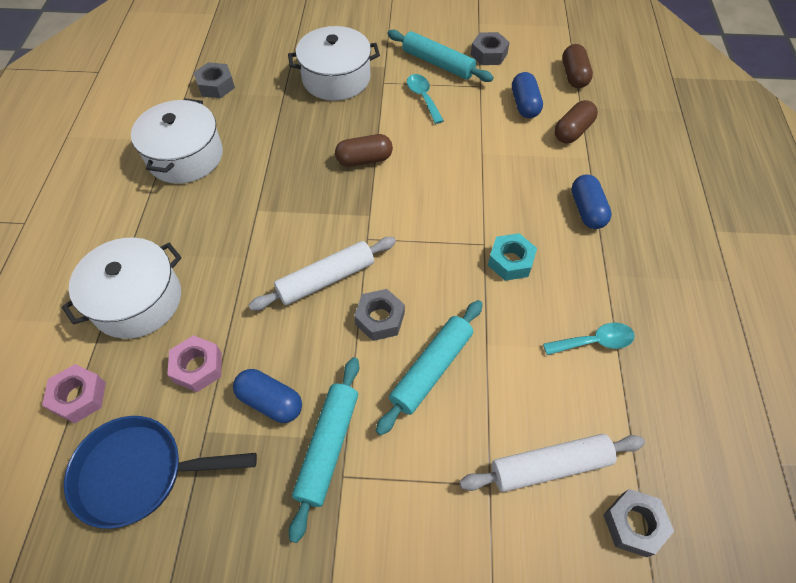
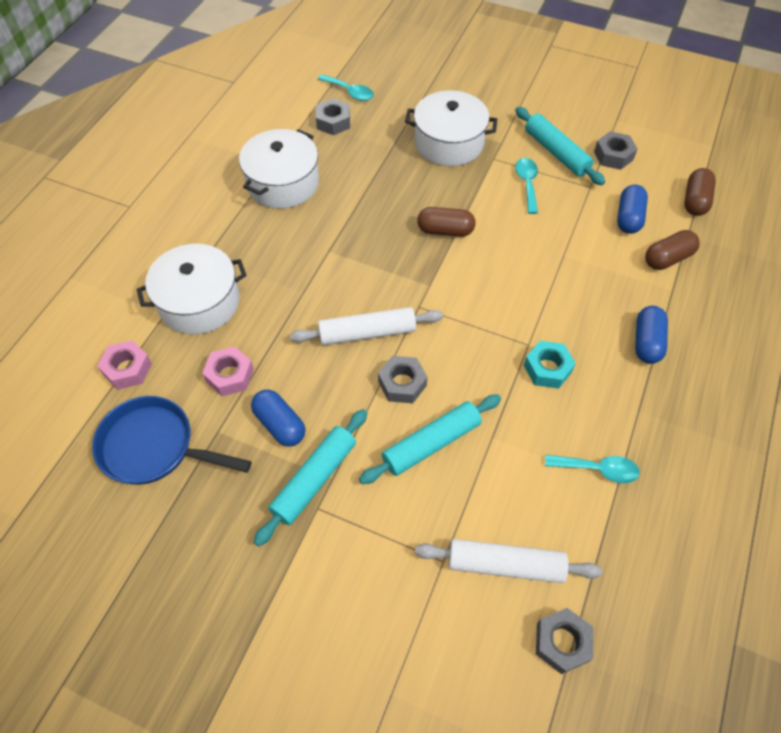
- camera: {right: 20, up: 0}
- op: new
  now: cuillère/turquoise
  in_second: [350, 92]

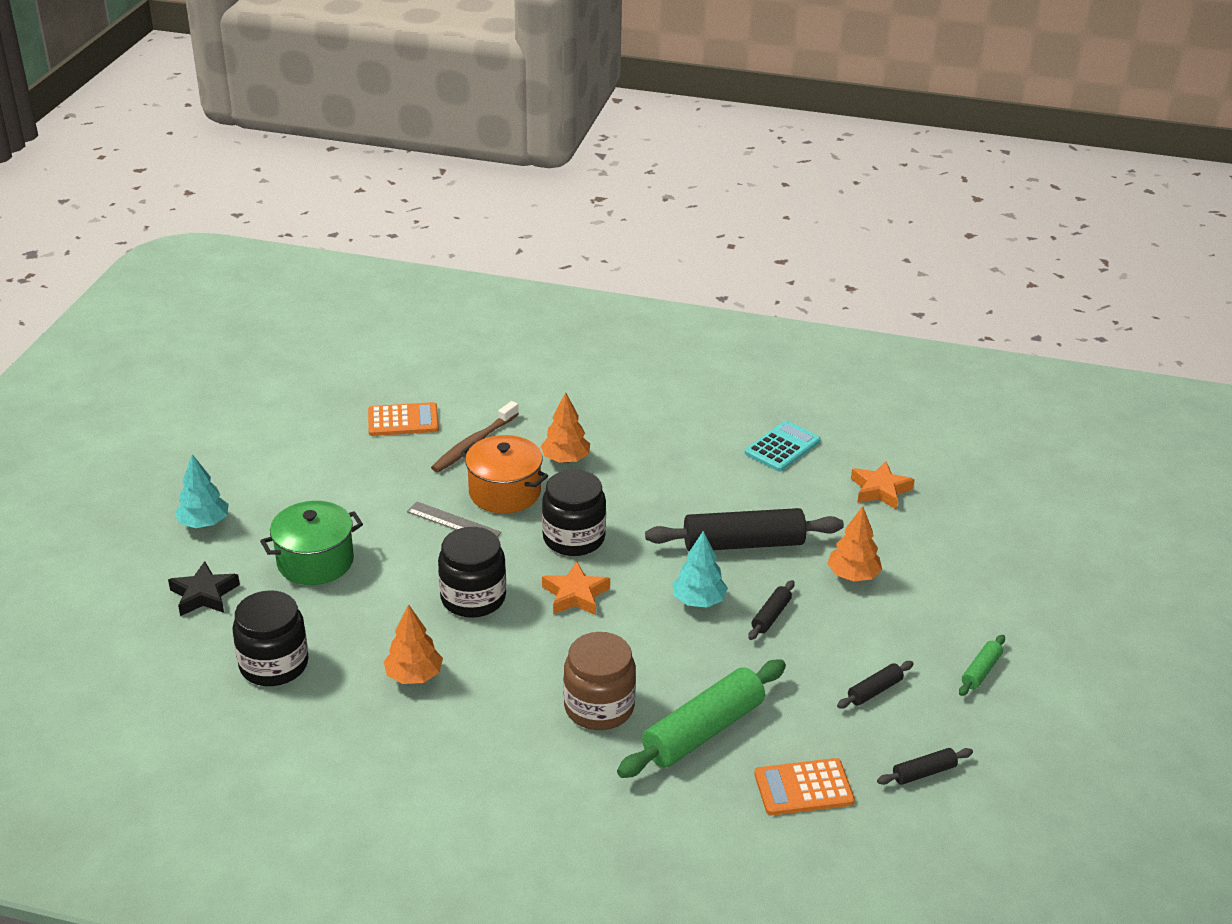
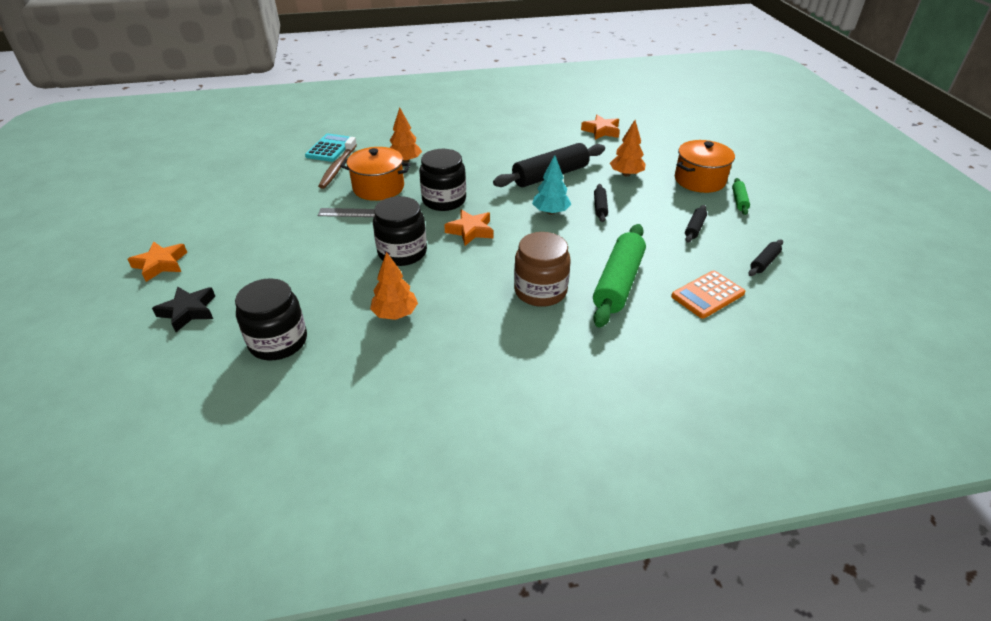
- camera: {right: -25, up: 5}
- op: gone
  was: calculatrice/orange
  in_first: [403, 420]
- op: shifted
  was: calculatrice/turquoise
  in_first: [782, 447]
  in_second: [329, 148]
- op: swapped
  was: arbre/turquoise
  now: étoile/orange
  in_first: [204, 523]
  in_second: [161, 264]
- op: gone
  was: marmite/vert
  in_first: [315, 561]
- op: new
  now: marmite/orange
  in_second: [699, 180]

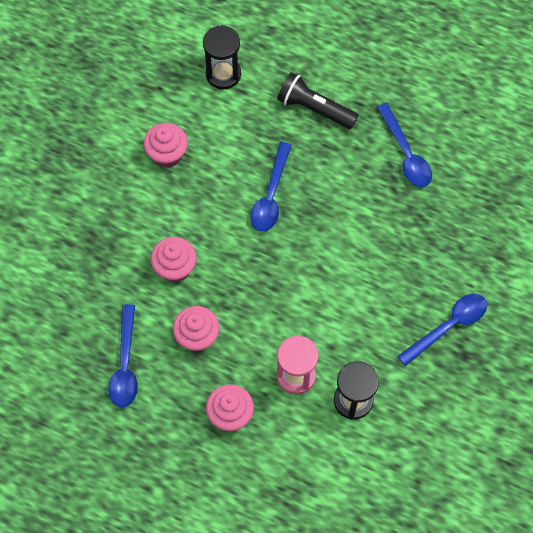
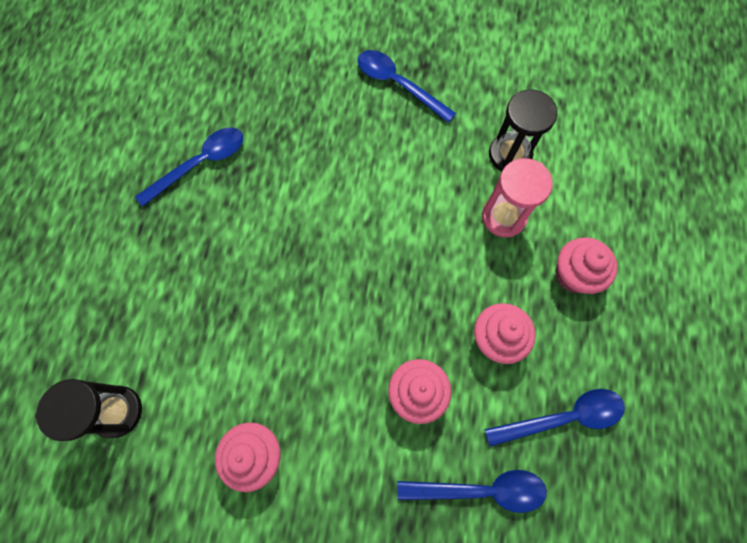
- camera: {right: -105, up: 5}
- op: gone
  was: lampe de poche/noir
  in_first: [314, 108]
- op: shifted
  was: cuillère/bleu
  in_first: [271, 195]
  in_second: [481, 489]

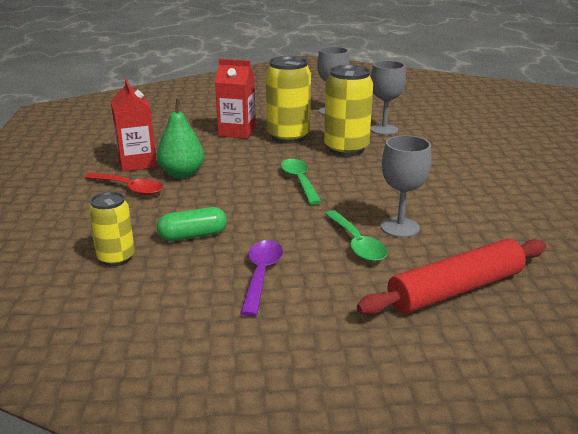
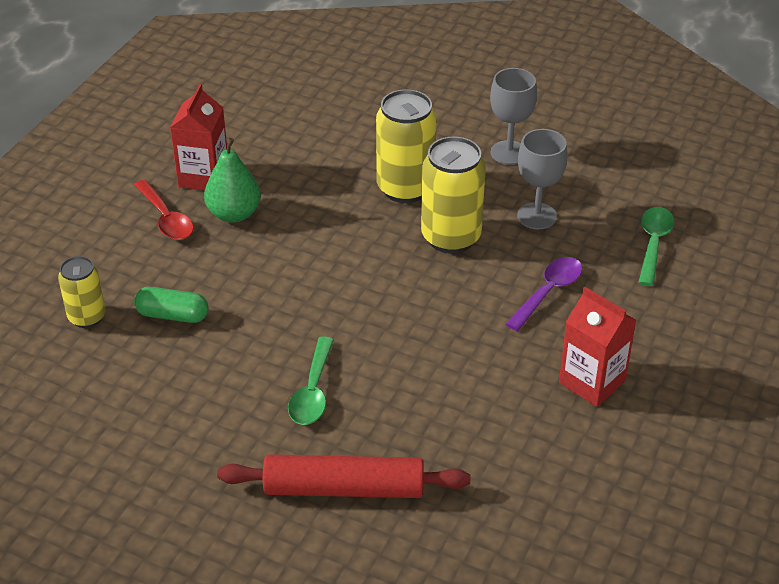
- camera: {right: 30, up: 15}
- op: shifted
  was: brique de lait/rouge
  in_first: [237, 132]
  in_second: [592, 382]
- op: gone
  was: verre à pied/gris
  in_first: [400, 227]
- op: shifted
  was: cuillère/vert
  in_first: [299, 181]
  in_second: [653, 244]
- op: shifted
  was: cuillère/violet
  in_first: [261, 275]
  in_second: [548, 292]

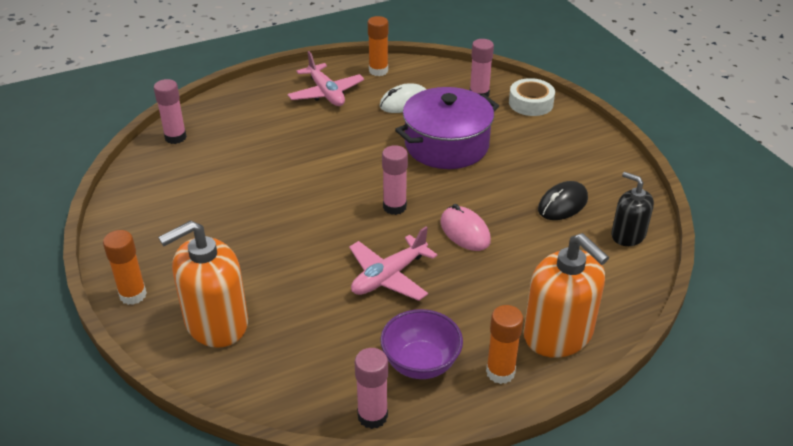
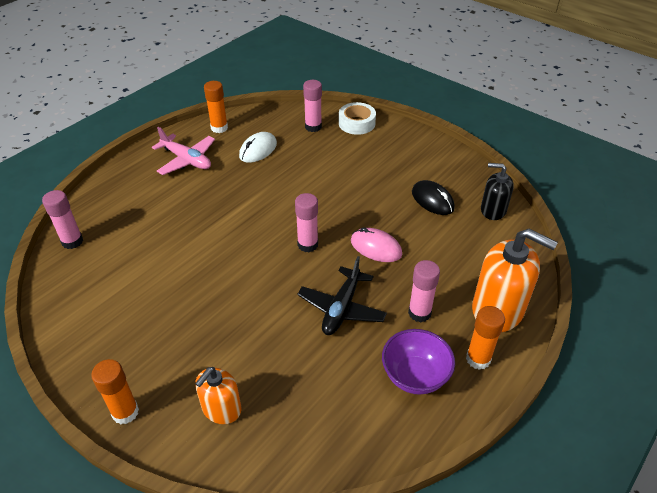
- camera: {right: -25, up: 5}
- op: gone
  was: marmite/violet
  in_first: [446, 145]
- op: rotated
  was: souris/noir
  in_first: [562, 204]
  in_second: [432, 200]
  clockwise: -60
- op: scaled
  was: distributeur de savon/orange
  in_first: [216, 323]
  in_second: [221, 409]
  ratio: 0.59
- op: repainted
  was: avion/rose
  now: avion/noir
  in_first: [389, 276]
  in_second: [342, 308]
- op: shifted
  was: bâton de colle/rose
  in_first: [372, 416]
  in_second: [419, 313]

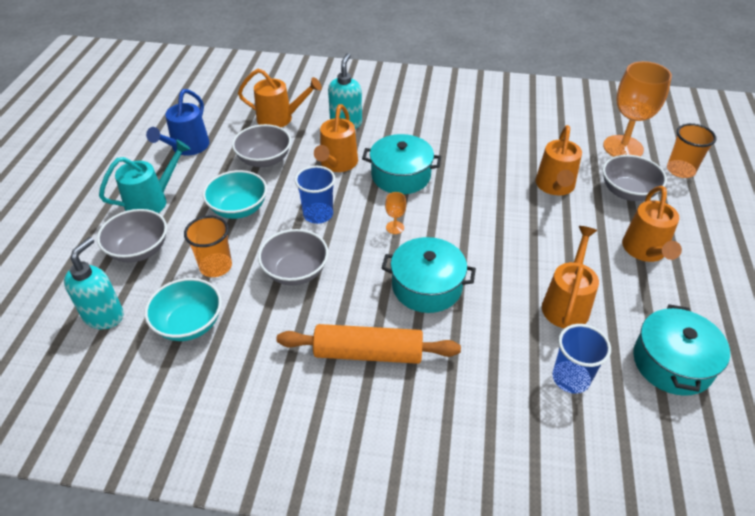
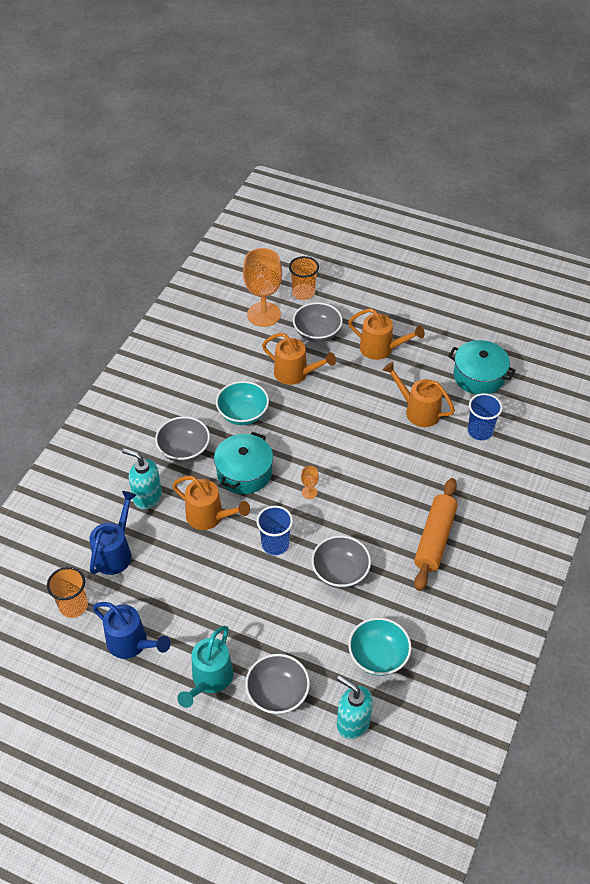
- camera: {right: -75, up: 5}
- op: repainted
  was: arrosoir/orange
  now: arrosoir/bleu
  in_first: [280, 118]
  in_second: [115, 552]
- op: shifted
  was: bol/gris
  in_first: [264, 160]
  in_second: [184, 450]
- op: rotated
  was: arrosoir/turquoise
  in_first: [152, 201]
  in_second: [209, 680]
  clockwise: -135
- op: shifted
  was: bol/turquoise
  in_first: [238, 209]
  in_second: [243, 414]
- op: shifted
  was: gobelet/orange
  in_first: [216, 266]
  in_second: [73, 606]
- op: gone
  was: marmite/turquoise
  in_first: [427, 286]

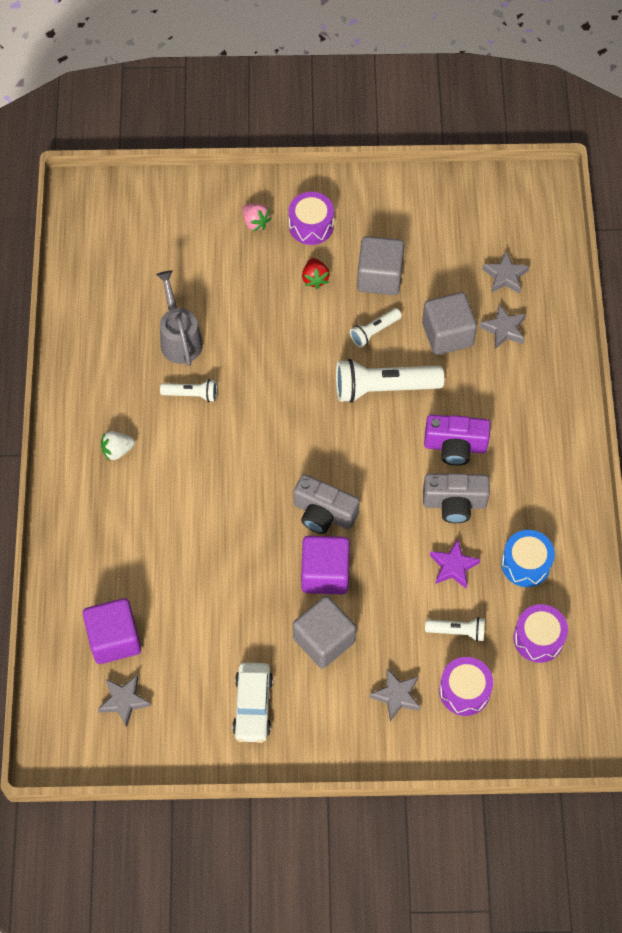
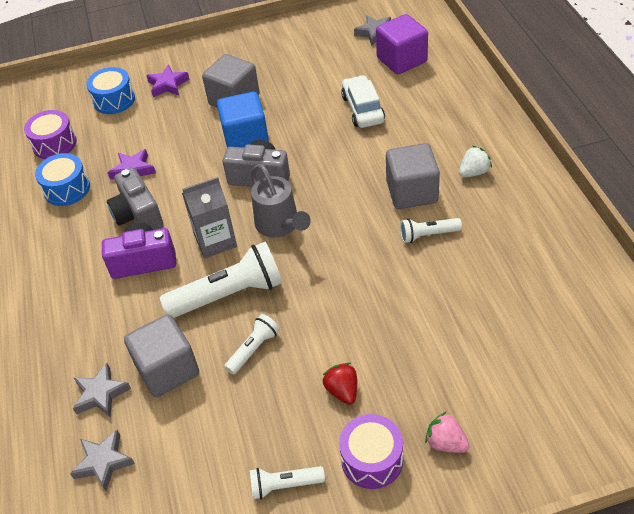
- camera: {right: 170, up: -15}
- op: shifted
  was: cube/gris
  in_first: [379, 277]
  in_second: [412, 192]
- op: shifted
  was: arrosoir/gris
  in_first: [179, 338]
  in_second: [280, 225]
- op: rotated
  was: appareil photo/gris
  in_first: [454, 503]
  in_second: [138, 215]
  clockwise: -105
- op: repainted
  was: cube/violet
  now: cube/bleu
  in_first: [325, 573]
  in_second: [246, 138]
- op: shifted
  was: lampe de poche/blanc
  in_first: [457, 631]
  in_second: [285, 485]
- op: repainted
  was: tambour/violet
  now: tambour/bleu
  in_first: [464, 691]
  in_second: [114, 100]
- op: shifted
  was: voiture/blanc
  in_first: [253, 706]
  in_second: [363, 109]
- op: repainted
  was: étoile/gris
  now: étoile/violet
  in_first: [396, 696]
  in_second: [168, 85]
- op: new
  now: brique de lait/gris
  in_second: [215, 241]

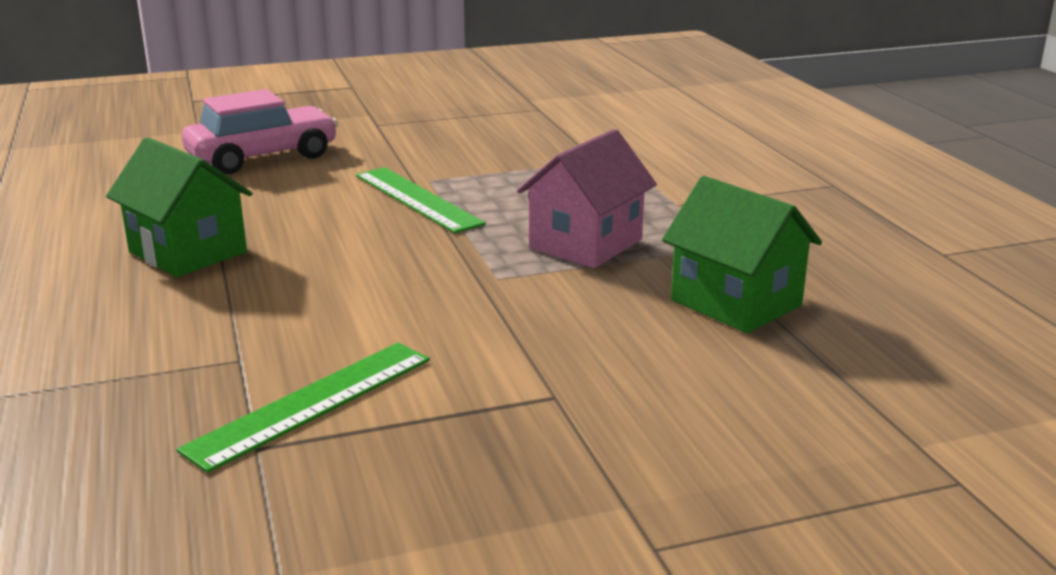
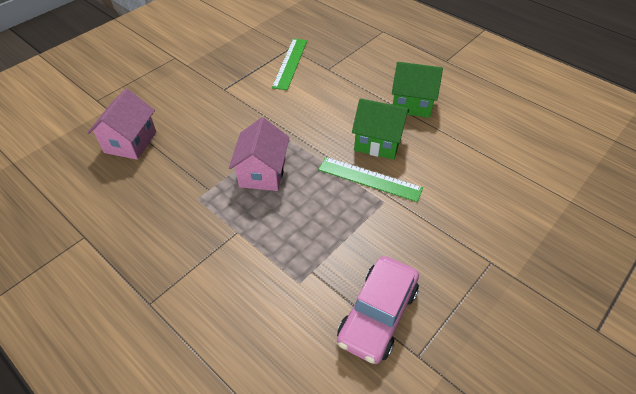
- camera: {right: 150, up: 25}
- op: shifted
  was: voiture/rose
  in_first: [263, 157]
  in_second: [378, 315]
- op: shifted
  was: maison/vert
  in_first: [735, 303]
  in_second: [378, 142]
- op: new
  now: maison/rose
  in_second: [130, 142]

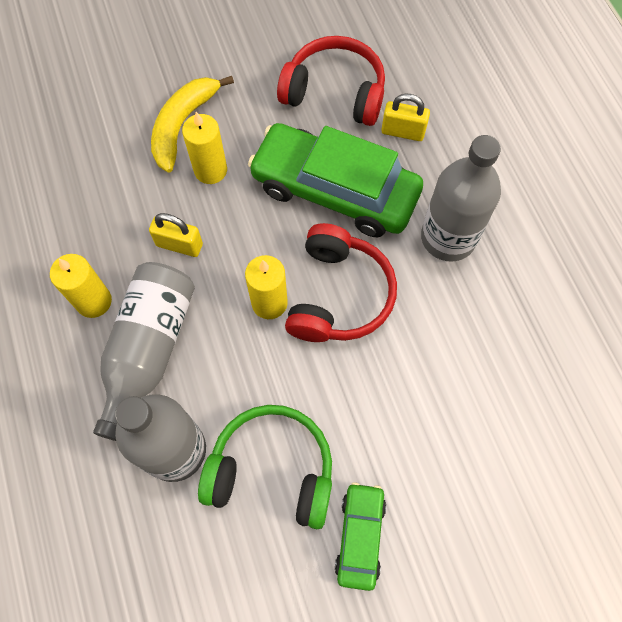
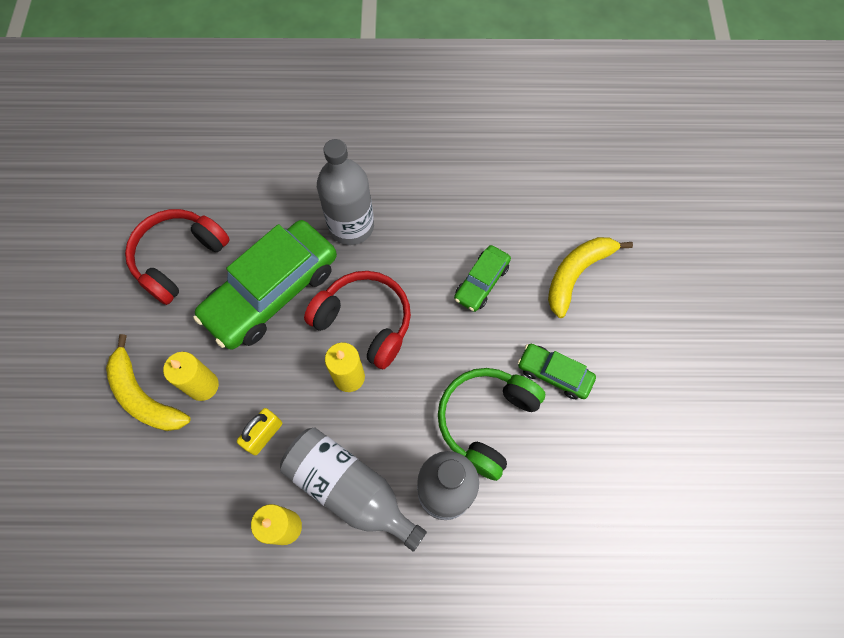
- camera: {right: -70, up: 0}
- op: gone
  was: cadenas/jaune
  in_first: [403, 132]
- op: new
  now: banane/jaune
  in_second: [576, 274]
- op: new
  now: voiture/vert
  in_second: [481, 282]

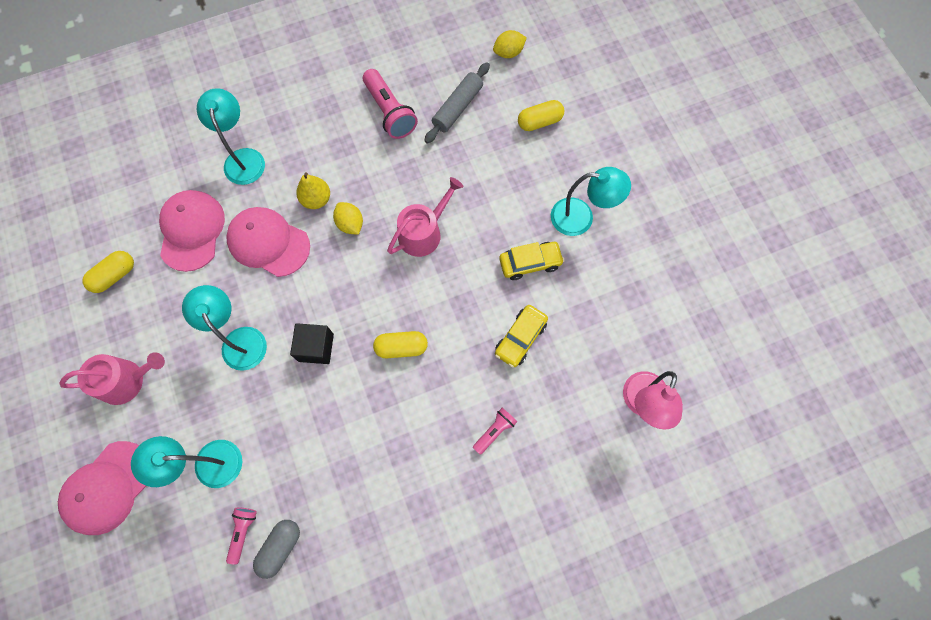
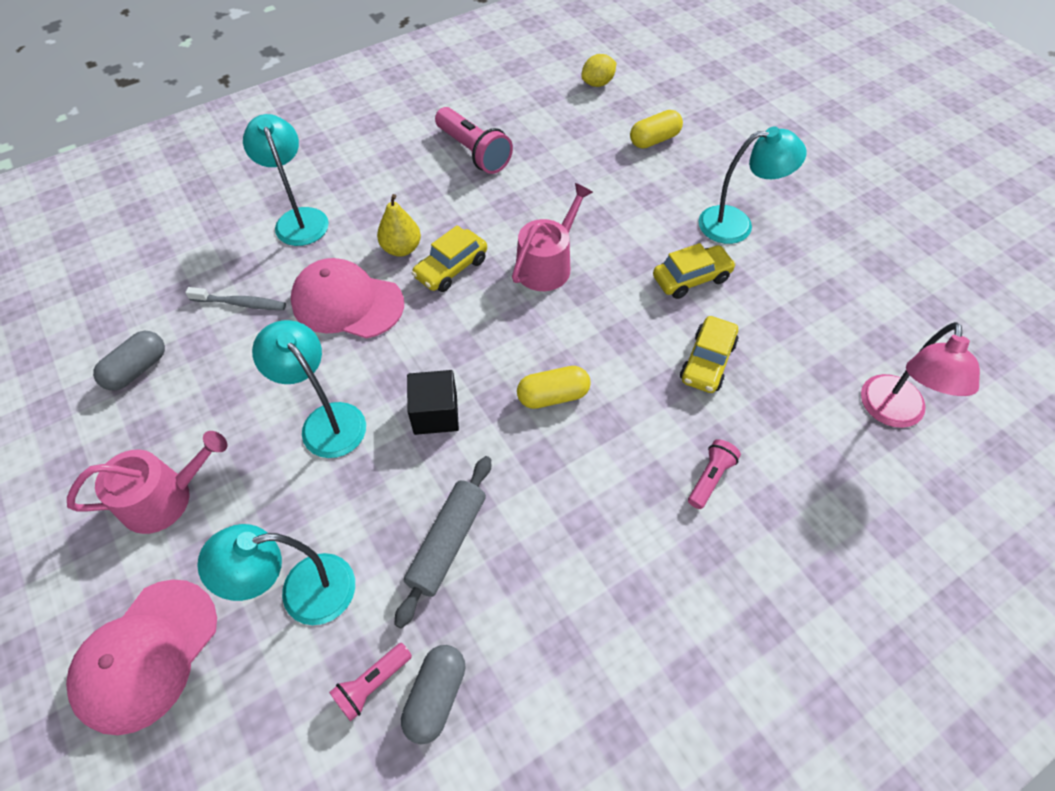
- camera: {right: -10, up: -15}
- op: shifted
  was: rouleau à pâtisserie/gris
  in_first: [457, 108]
  in_second: [447, 542]
- op: swapped
  was: casquette/rose
  now: brosse à dents/gris
  in_first: [192, 231]
  in_second: [241, 303]
- op: swapped
  was: citron/jaune
  now: voiture/jaune
  in_first: [350, 224]
  in_second: [451, 268]
- op: repainted
  was: gélule/jaune
  now: gélule/gris
  in_first: [114, 275]
  in_second: [137, 369]
- op: rotated
  was: lampe de poche/rose
  in_first: [243, 532]
  in_second: [372, 684]
  clockwise: -135

